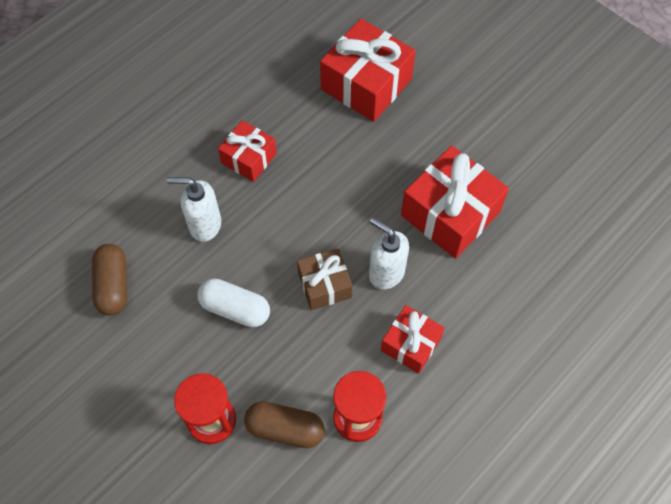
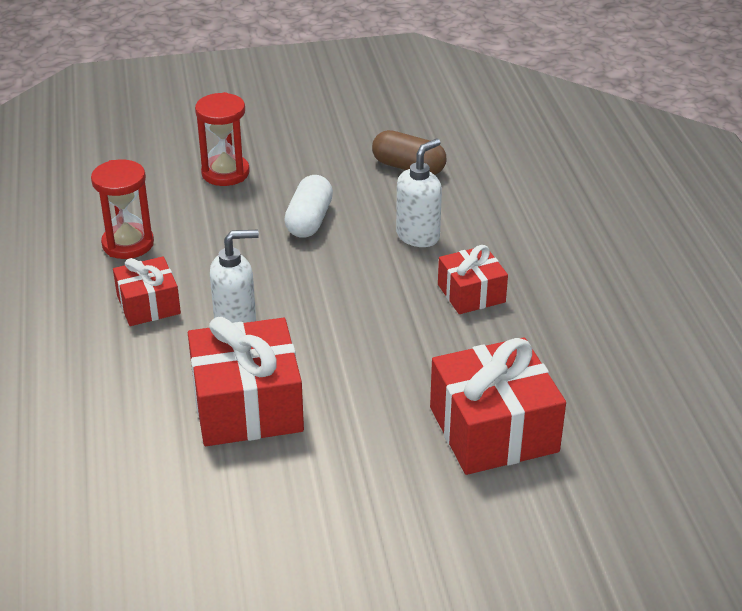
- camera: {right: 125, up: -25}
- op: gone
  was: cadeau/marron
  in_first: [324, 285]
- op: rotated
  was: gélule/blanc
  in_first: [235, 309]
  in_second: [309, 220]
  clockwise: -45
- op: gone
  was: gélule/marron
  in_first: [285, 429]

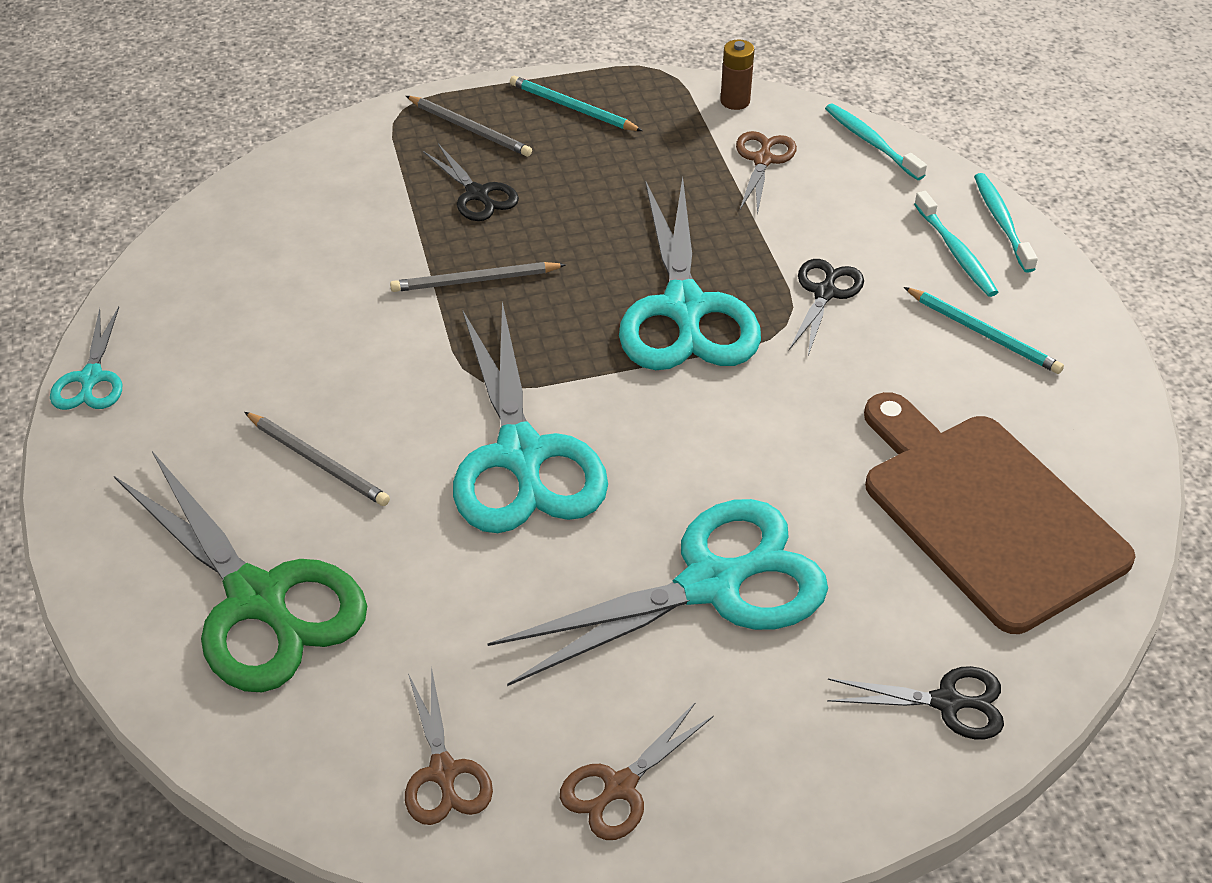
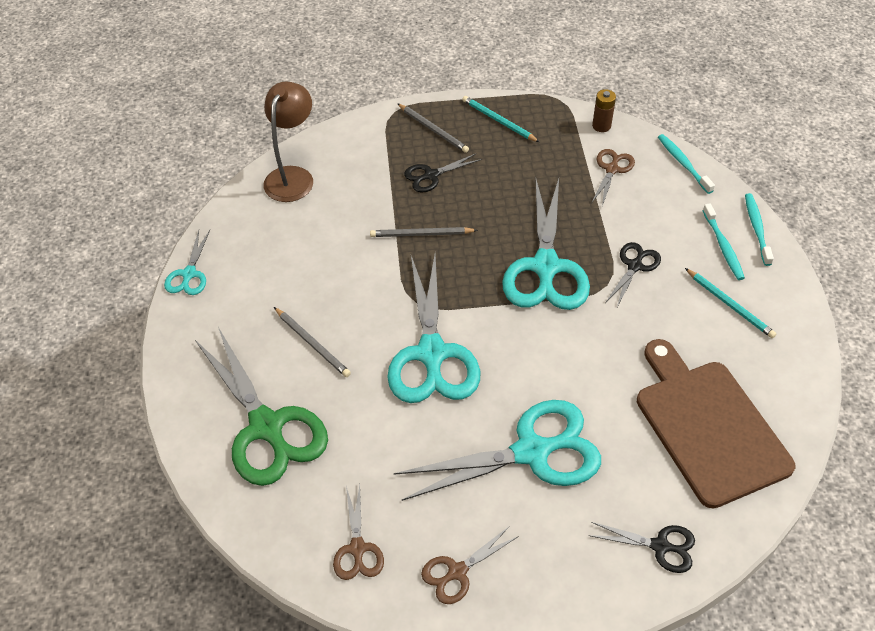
- camera: {right: 10, up: 5}
- op: rotated
  was: ciseaux/noir
  in_first: [477, 194]
  in_second: [431, 175]
  clockwise: 90
- op: new
  now: lampe/marron
  in_second: [292, 176]

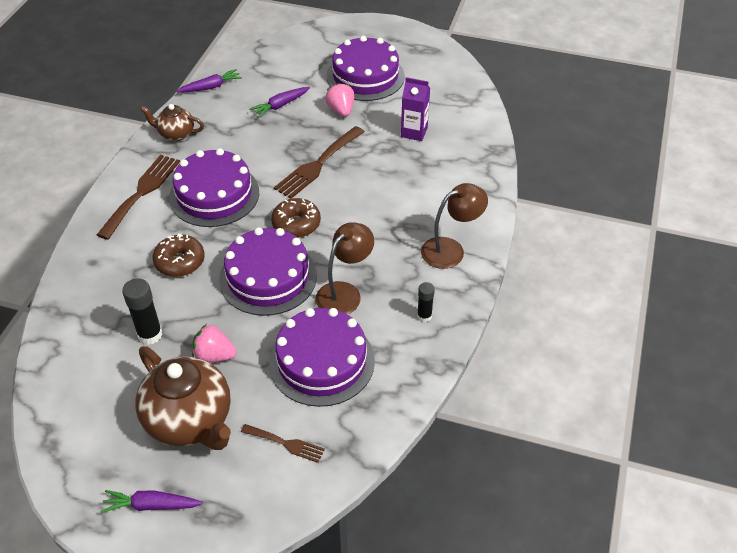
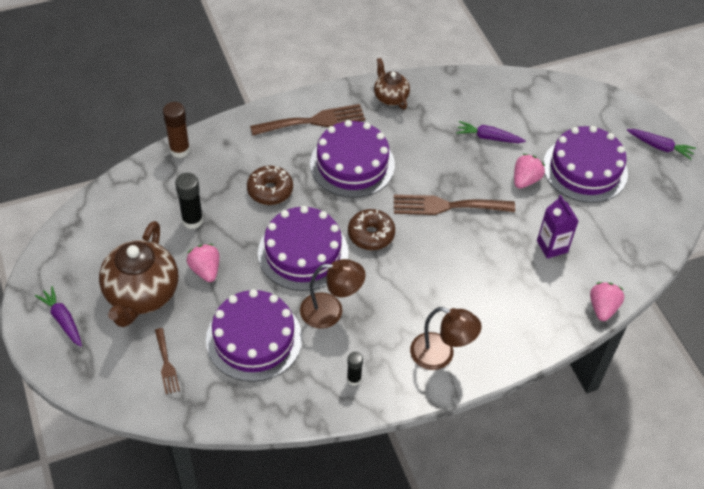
- camera: {right: 50, up: 5}
- op: shifted
  was: carotte/violet
  in_first: [211, 87]
  in_second: [660, 147]
- op: new
  now: bâton de colle/marron
  in_second: [180, 150]
- op: new
  now: fraise/rose
  in_second: [602, 308]

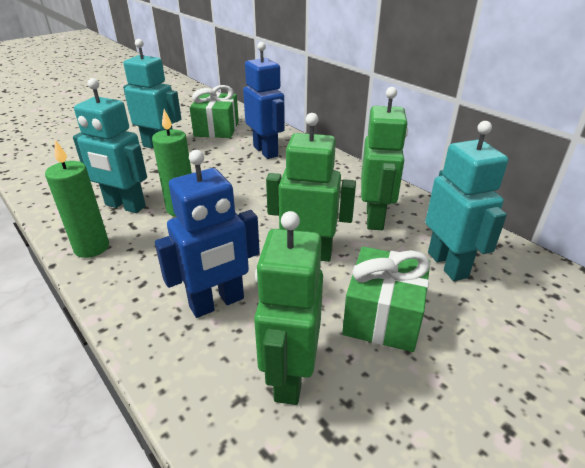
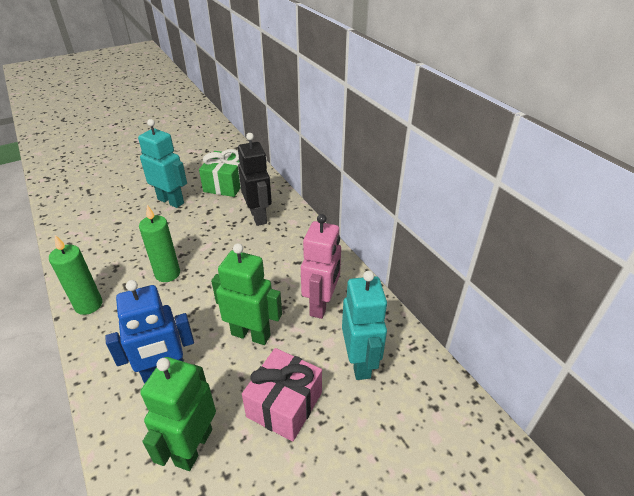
- camera: {right: 10, up: 5}
- op: repainted
  was: robot/bleu
  now: robot/noir
  in_first: [266, 151]
  in_second: [258, 216]
- op: gone
  was: robot/turquoise
  in_first: [125, 206]
- op: repainted
  was: robot/vert
  now: robot/rose
  in_first: [375, 218]
  in_second: [321, 305]
- op: repainted
  was: cadeau/vert
  now: cadeau/rose
  in_first: [383, 316]
  in_second: [284, 404]

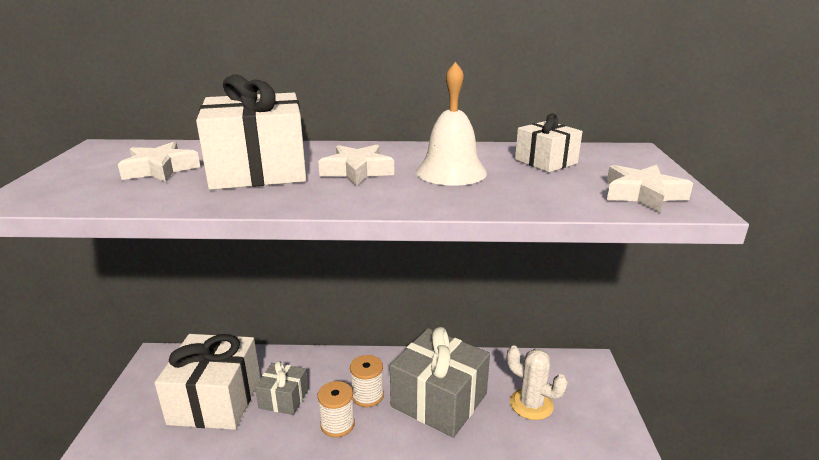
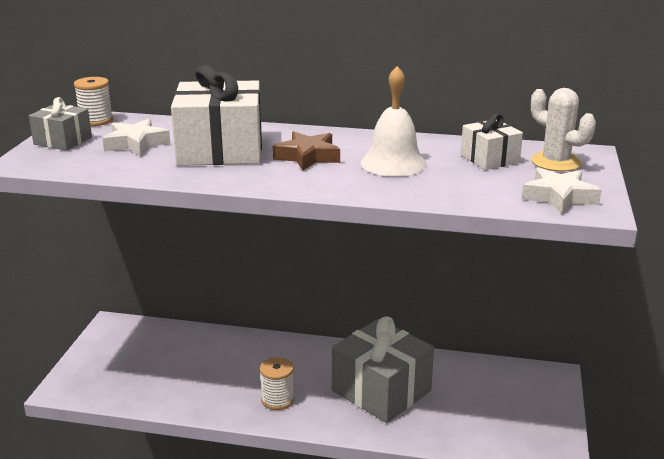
- camera: {right: 10, up: 0}
- op: repainted
  was: étoile/blanc
  now: étoile/marron
  in_first: [357, 171]
  in_second: [308, 157]
- op: gone
  was: cadeau/blanc
  in_first: [215, 400]
- op: shifted
  was: cactus/blanc
  in_first: [531, 404]
  in_second: [556, 162]
- op: shifted
  was: bobine/blanc
  in_first: [367, 395]
  in_second: [96, 120]
- op: shifted
  was: cadeau/gris
  in_first: [284, 399]
  in_second: [63, 141]

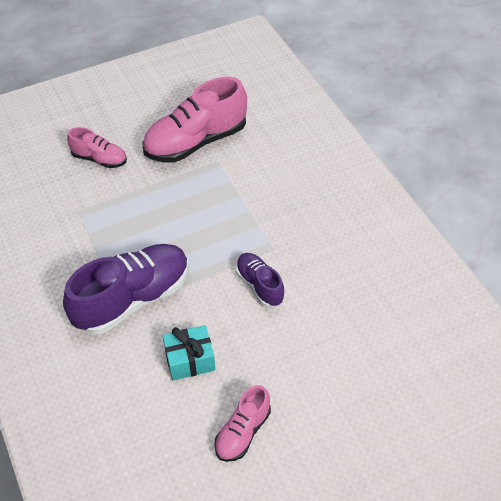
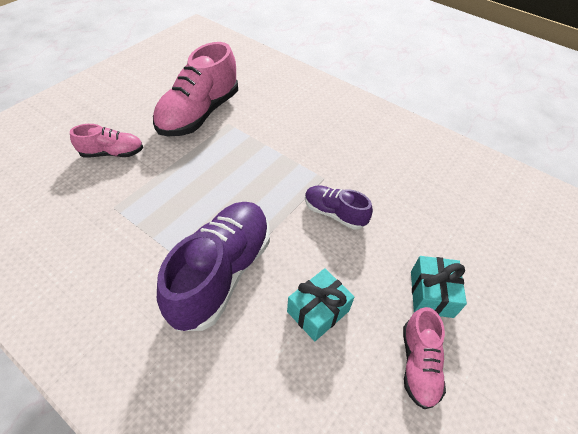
- camera: {right: -30, up: 0}
- op: new
  now: cadeau/turquoise
  in_second: [431, 294]

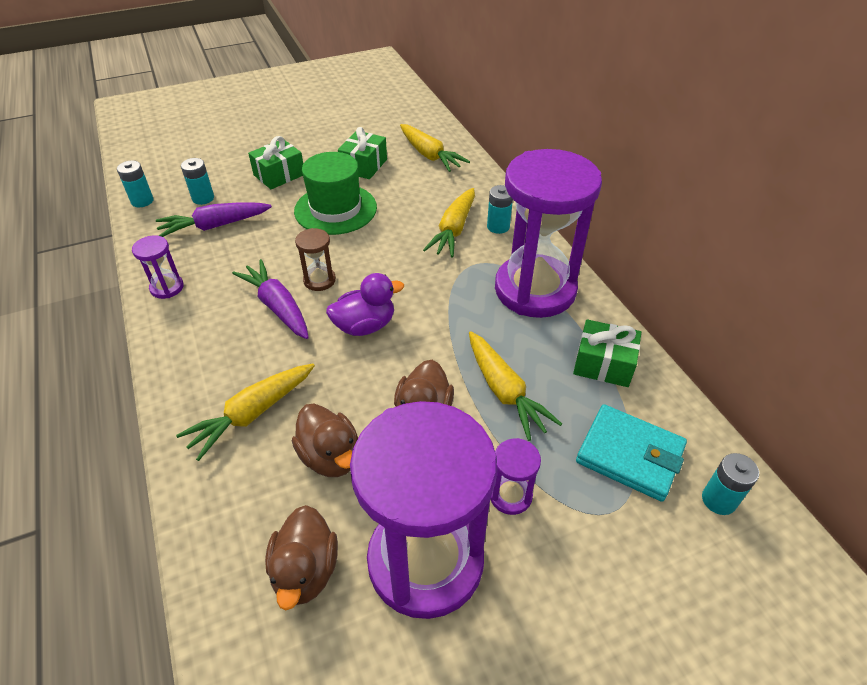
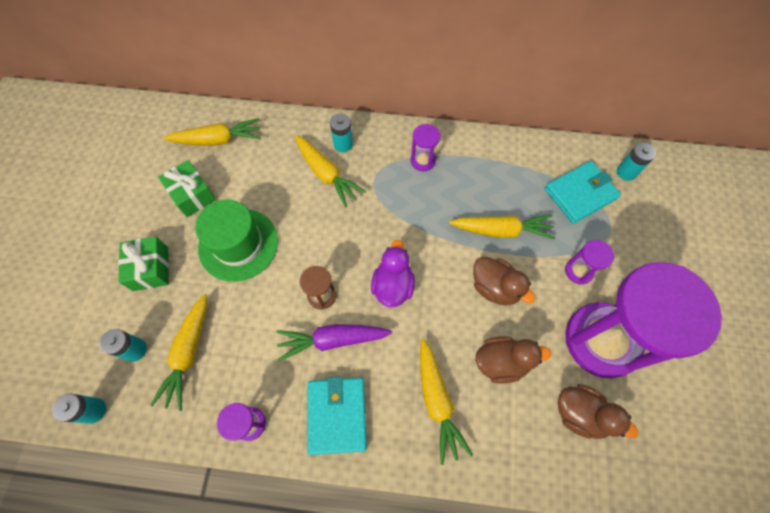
- camera: {right: -60, up: 20}
- op: scaled
  was: sablier/violet
  in_first: [535, 289]
  in_second: [423, 160]
  ratio: 0.4
- op: repainted
  was: carotte/violet
  now: carotte/jaune
  in_first: [214, 226]
  in_second: [188, 353]
- op: gone
  was: cadeau/vert
  in_first: [603, 364]
- op: new
  now: portefeuille/turquoise
  in_second: [337, 415]

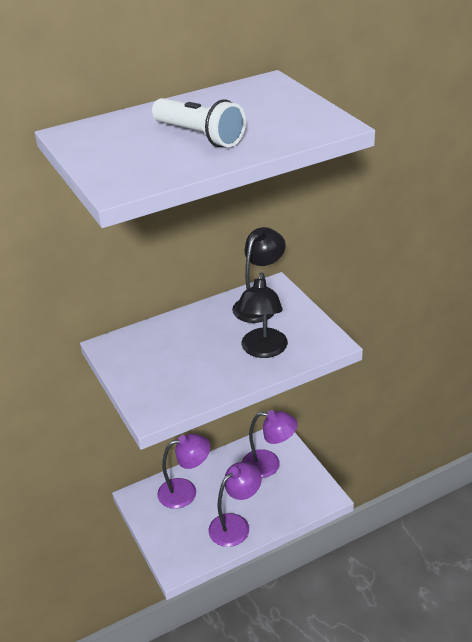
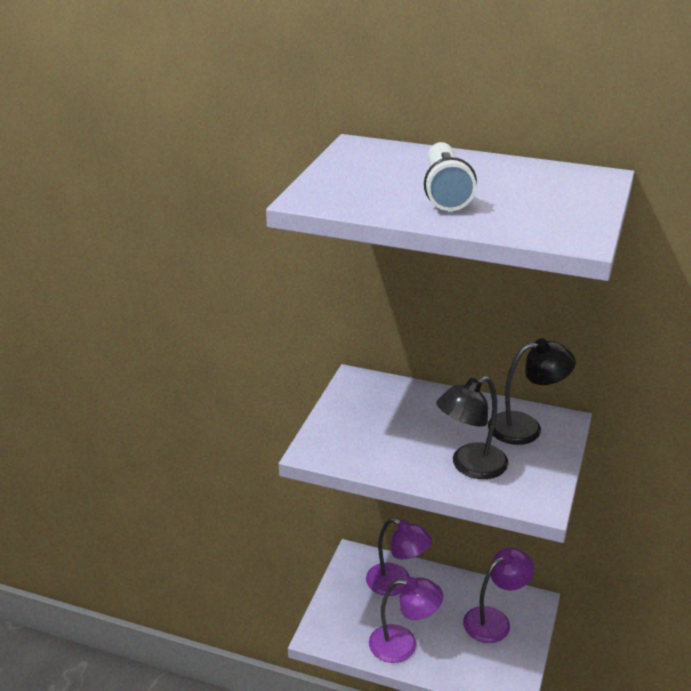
- camera: {right: 45, up: -5}
- op: rotated
  was: lampe/violet
  in_first: [269, 465]
  in_second: [494, 620]
  clockwise: -90

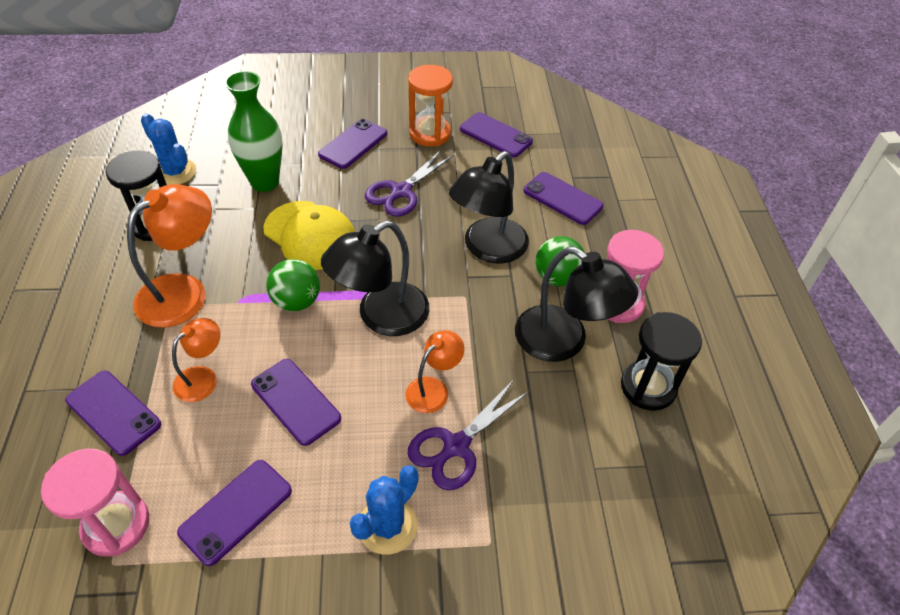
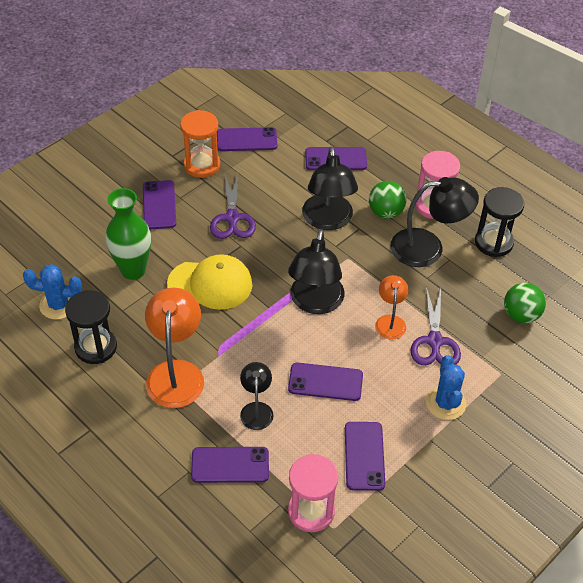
- camera: {right: -40, up: 0}
- op: shifted
  was: balle/vert
  in_first: [296, 301]
  in_second: [520, 315]
- op: repainted
  was: lampe/orange
  now: lampe/noir
  in_first: [203, 378]
  in_second: [256, 409]

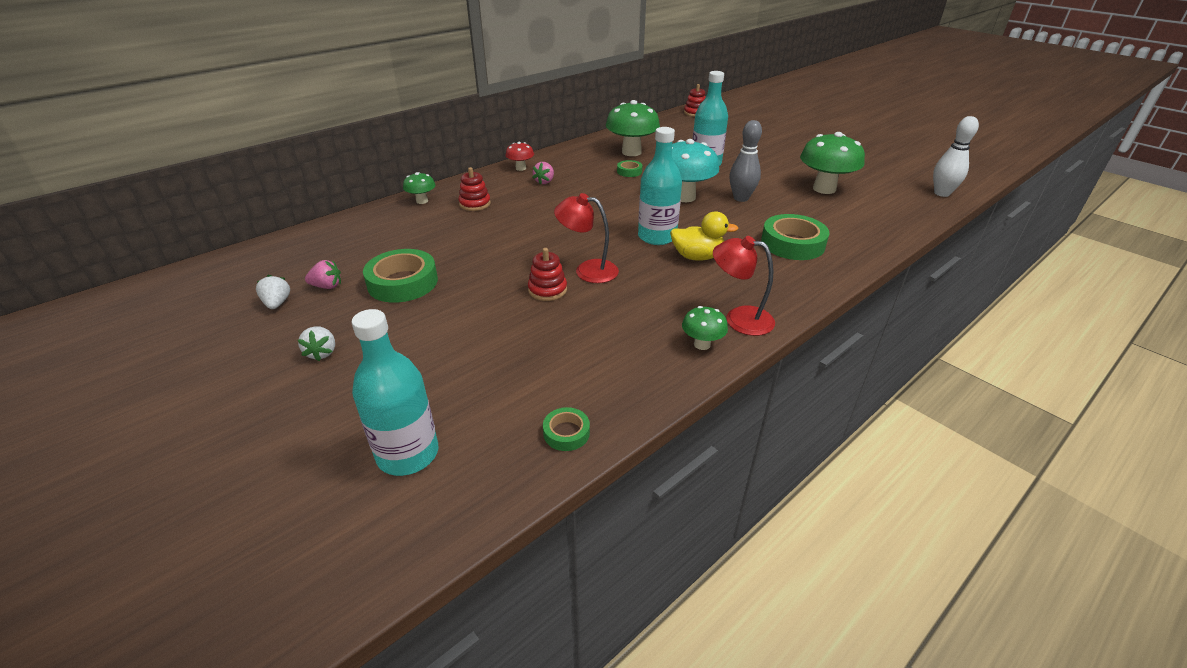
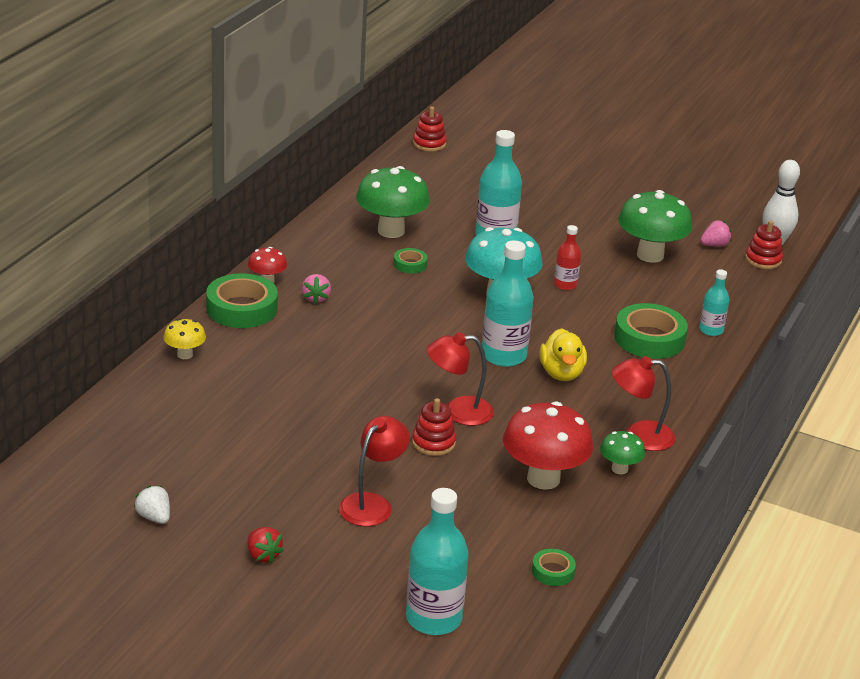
- camera: {right: -25, up: -5}
- op: swapped
  was: quille/gris
  now: bouteille/rouge
  in_first: [741, 198]
  in_second: [565, 285]
- op: shifted
  was: jouet à empiler/rouge
  in_first: [475, 204]
  in_second: [763, 260]
- op: repainted
  was: champignon/vert
  now: champignon/jaune
  in_first: [422, 201]
  in_second: [185, 355]
- op: rotated
  was: canard/jaune
  in_first: [697, 257]
  in_second: [561, 373]
  clockwise: 105
- op: shifted
  was: ruban adhésif/vert
  in_first: [403, 282]
  in_second: [242, 308]
- op: shifted
  was: fraise/rose
  in_first: [327, 286]
  in_second: [714, 245]
- op: repainted
  was: fraise/blanc
  now: fraise/rouge
  in_first: [322, 353]
  in_second: [263, 555]
- op: new
  now: bouteille/turquoise
  in_second: [711, 330]
- op: new
  now: champignon/rouge
  in_second: [543, 479]
- op: new
  now: lampe/rouge
  in_second: [372, 504]

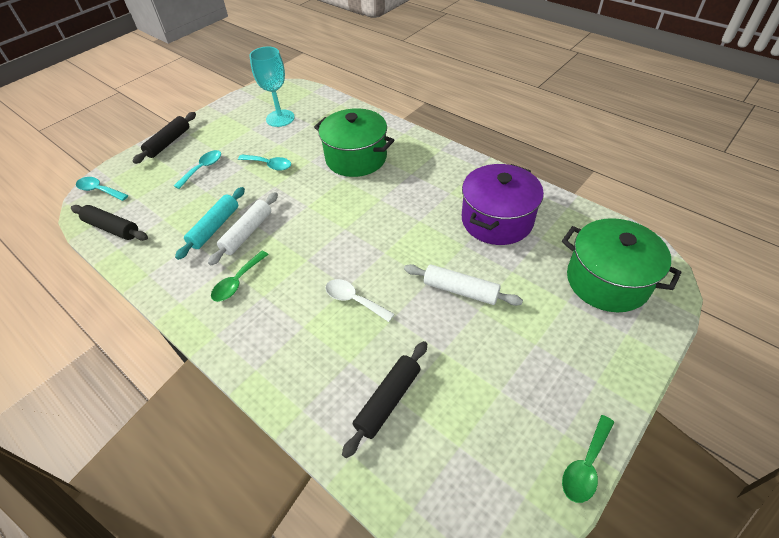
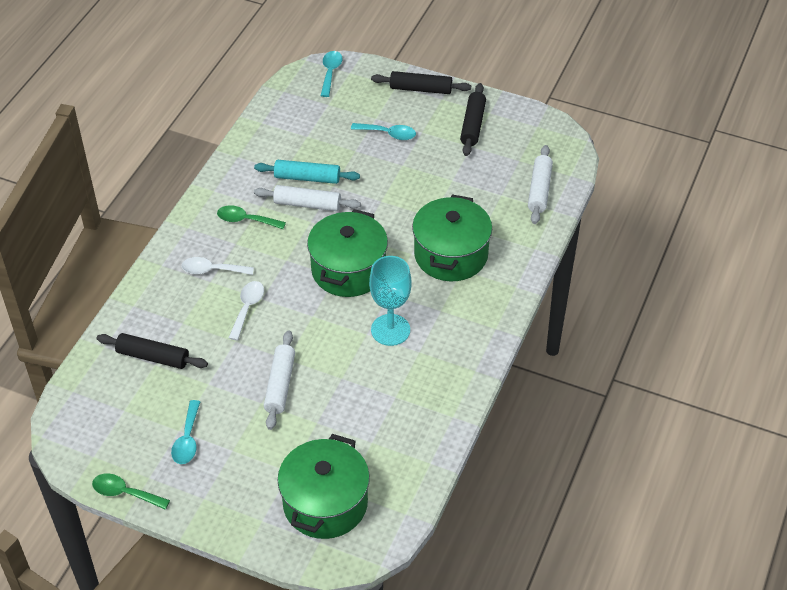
- camera: {right: 70, up: 0}
- op: shifted
  was: verre à pied/turquoise
  in_first: [280, 118]
  in_second: [390, 330]
- op: shifted
  was: cuillère/turquoise
  in_first: [269, 165]
  in_second: [187, 439]
- op: gone
  was: marmite/violet
  in_first: [497, 220]
- op: shifted
  was: rouleau à pâtisserie/noir
  in_first: [112, 228]
  in_second: [473, 125]
- op: new
  now: rouleau à pâtisserie/blanc
  in_second: [539, 190]
- op: new
  now: marmite/vert
  in_second: [348, 270]
- op: new
  now: cuillère/blanc
  in_second: [212, 270]

